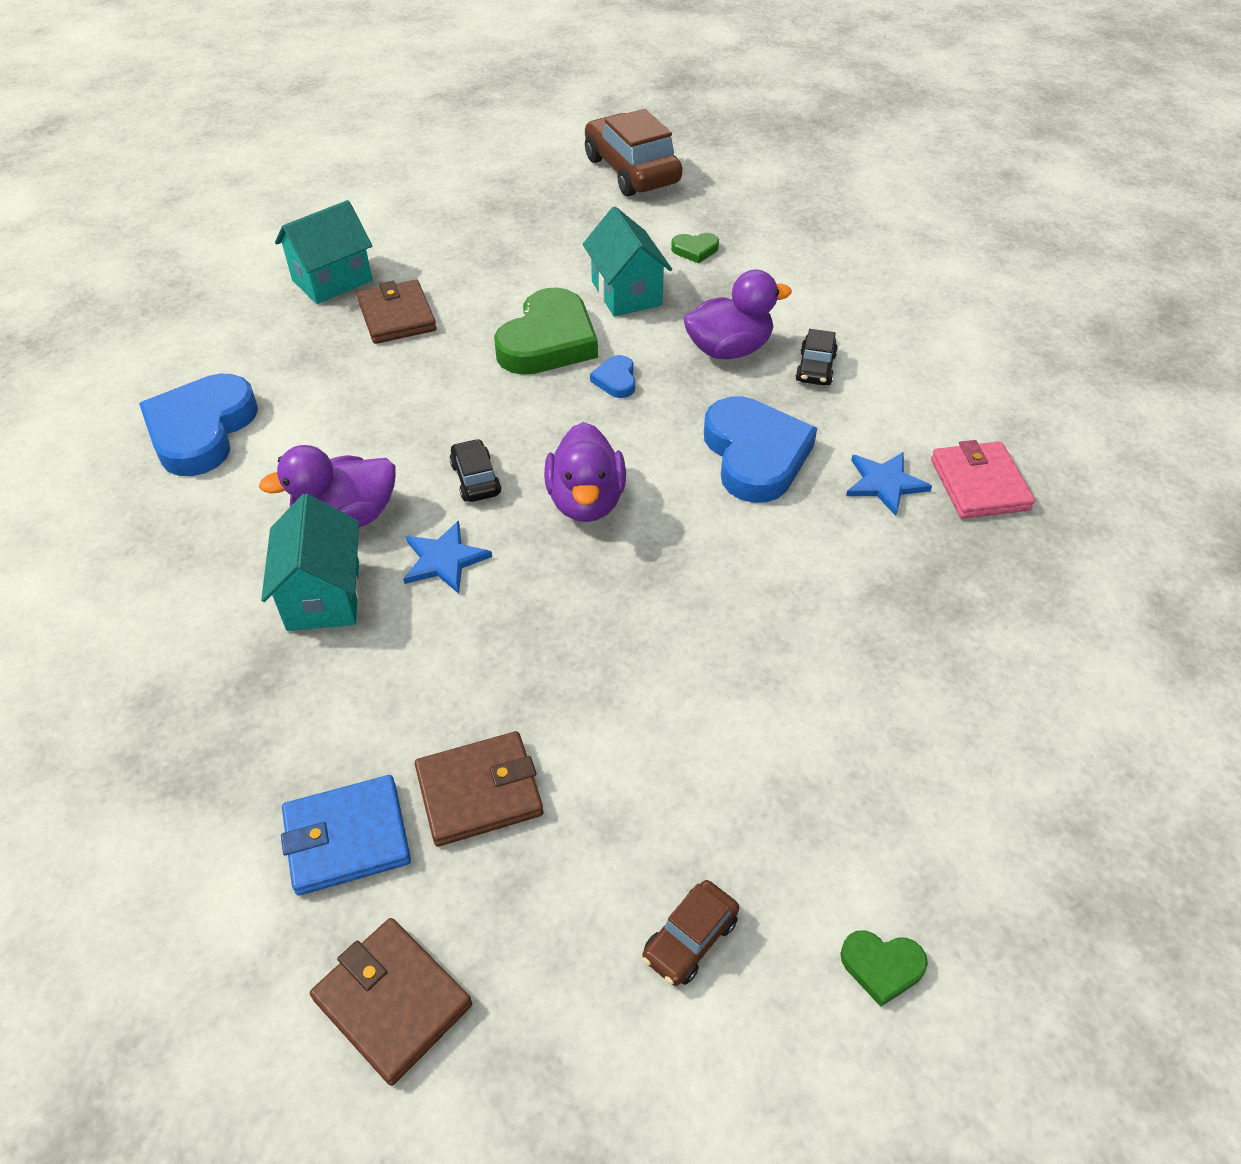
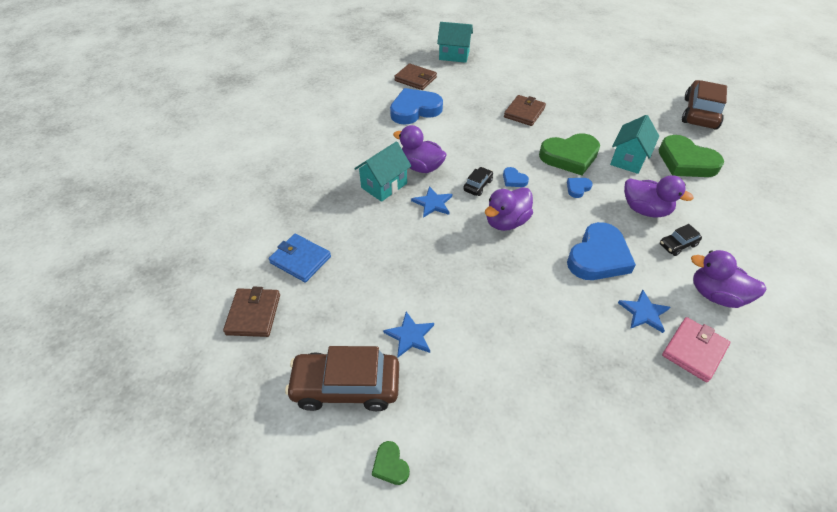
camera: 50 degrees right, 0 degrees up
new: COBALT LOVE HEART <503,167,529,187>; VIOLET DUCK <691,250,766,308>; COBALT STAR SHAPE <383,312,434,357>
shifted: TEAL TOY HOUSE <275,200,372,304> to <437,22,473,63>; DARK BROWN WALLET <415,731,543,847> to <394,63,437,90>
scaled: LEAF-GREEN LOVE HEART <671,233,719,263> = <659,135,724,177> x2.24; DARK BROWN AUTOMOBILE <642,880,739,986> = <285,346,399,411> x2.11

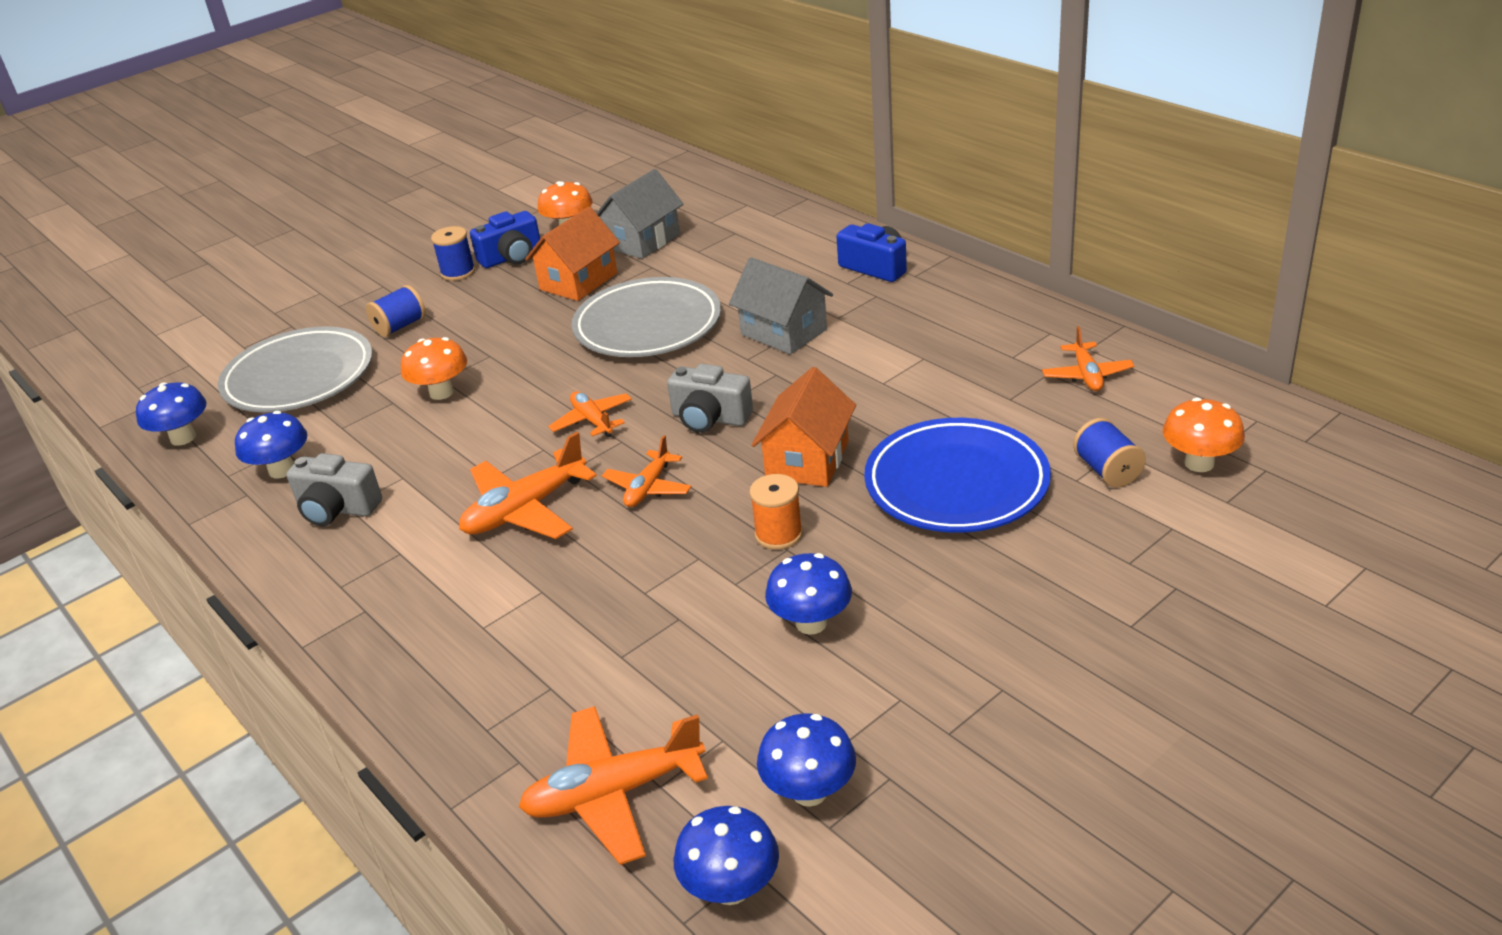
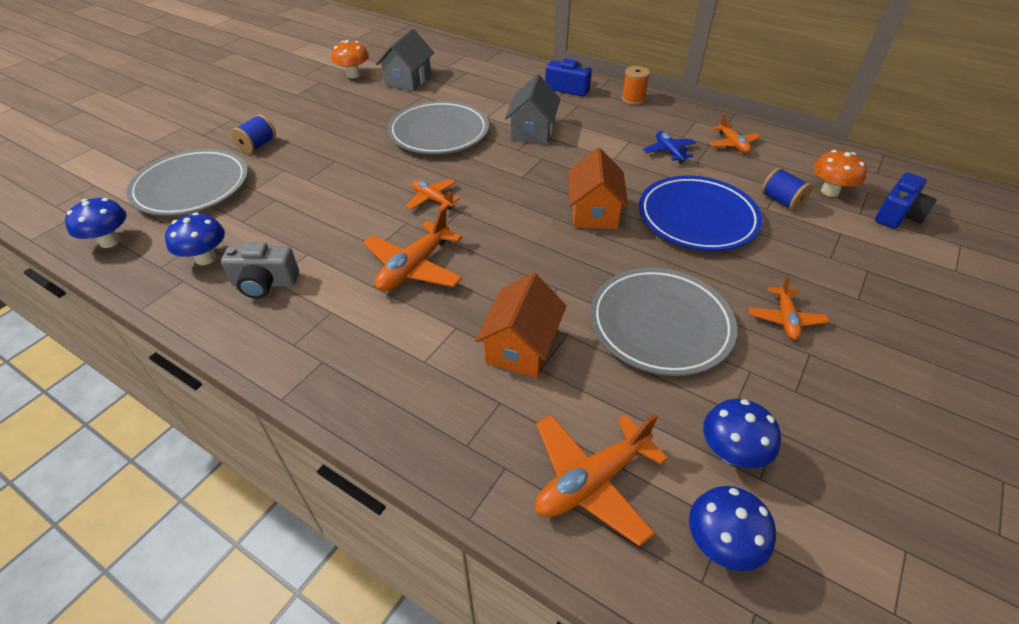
camera: 20 degrees left, 10 degrees up
gone: COBALT SPOOL <431,226,475,281>; ORANGE-COLOURED TOADSTOOL <401,337,467,400>; GRAY PHOTO CAMERA <667,364,753,433>
new: COBALT TOY PLANE <643,131,696,164>
shifted: ORANGE-COLOURED TOY HOUSE <525,207,620,301> to <475,273,566,378>; COBALT PHOTO CAMERA <470,211,540,268> to <875,173,937,229>; ORANGE-COLOURED TOY PLANE <602,435,692,507> to <749,275,830,340>; ORANGE-COLOURED SPOOL <749,474,803,550> to <621,66,650,105>
swapped: COBALT TOADSTOOL <765,553,852,635> to GRAY FLAT DISH <590,268,737,376>
rotated: GRAY TOY HOUSE <729,257,833,354> = <505,74,560,144> 75 degrees clockwise

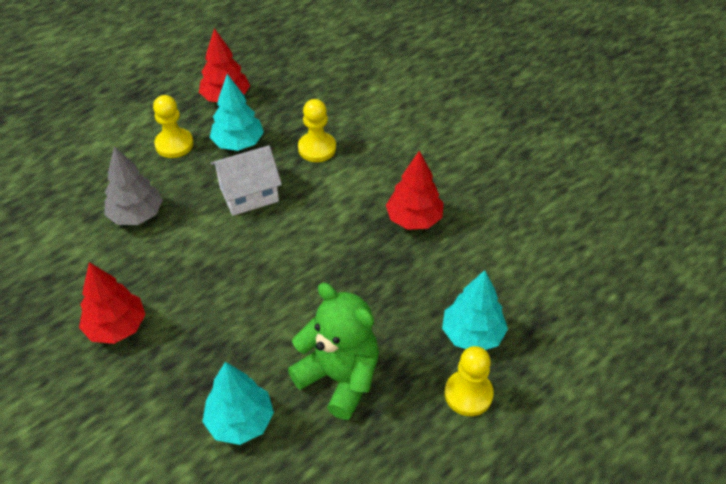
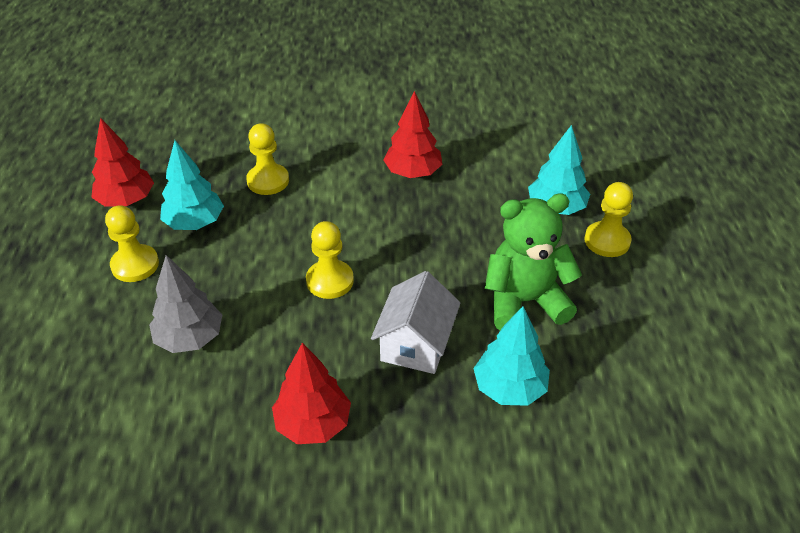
camera: 50 degrees left, 5 degrees down
new: YELLOW CHESS PAWN <306,221,354,299>
shifted: SNOW-WHITE TOY HOUSE <211,145,282,216> to <371,271,460,374>

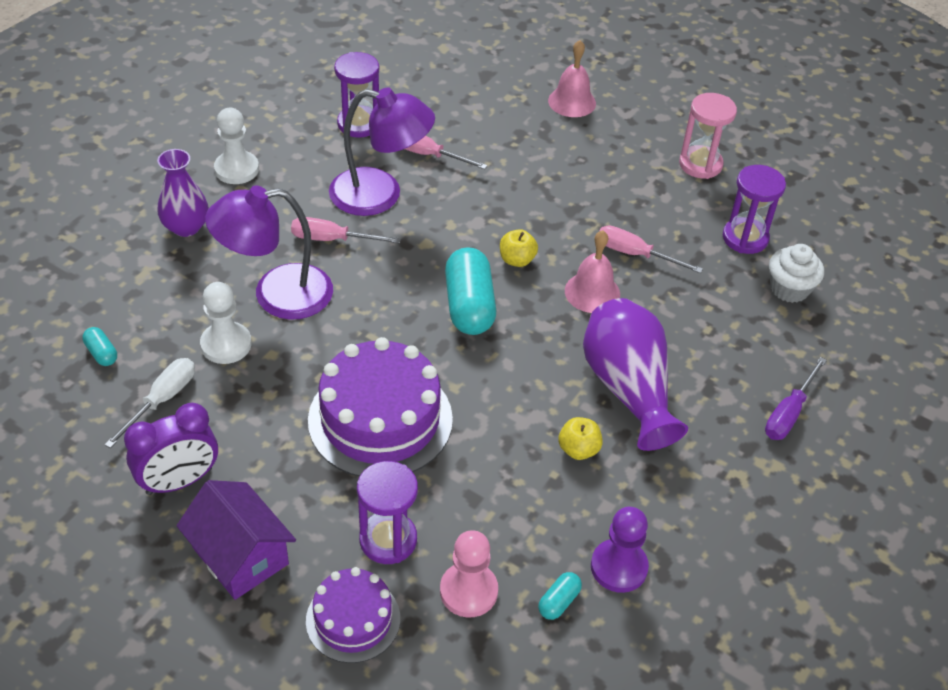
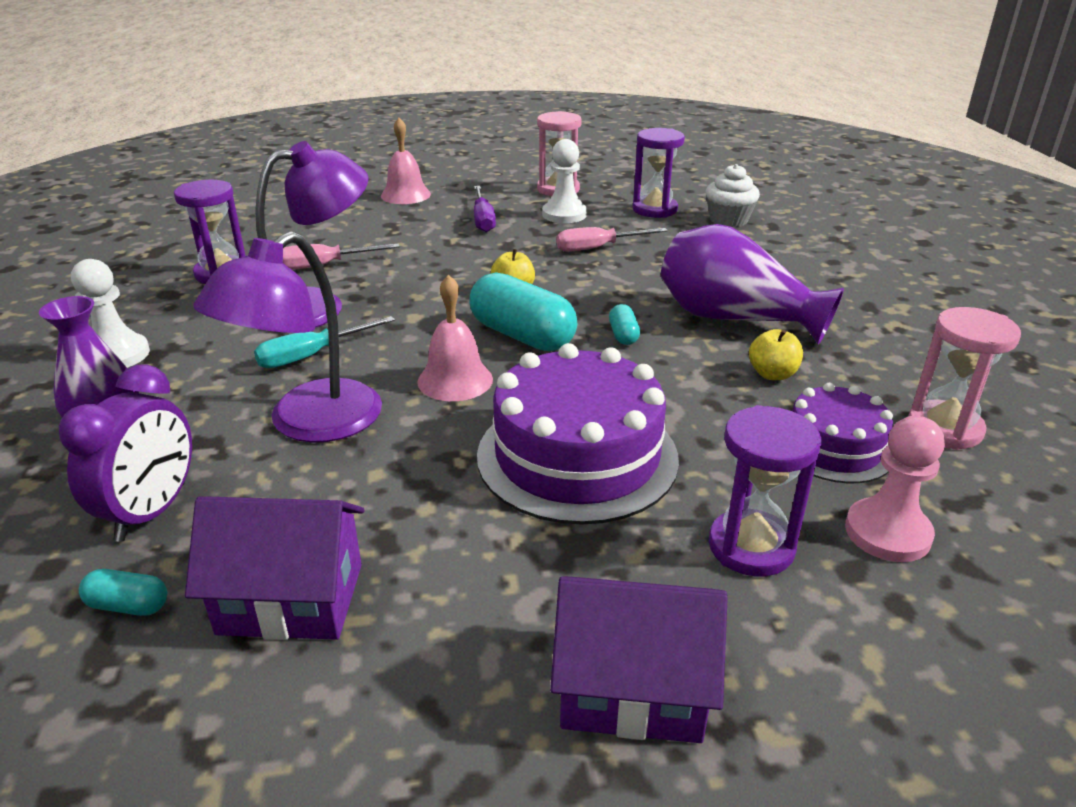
camera: 40 degrees left, 15 degrees down
shifted: PINK BELL <565,230,620,313> to <417,274,493,401>; SNOW-WHITE CHESS PAWN <200,282,252,364> to <542,139,587,223>; VIOLET HAND SCREWDRIVER <765,357,827,440> to <474,186,496,232>; VIOLET ALARM CLOCK <124,403,218,495> to <59,364,192,542>; VIOLET LAYER CAKE <306,567,400,663> to <792,383,893,483>; TEAL CAPSULE <538,572,582,620> to <609,304,640,345>
swapped: SNOW-WHITE HAND SCREWDRIVER <104,358,195,448> to VIOLET TOY HOUSE <185,496,364,640>; VIOLET CHESS PAWN <591,507,649,593> to PINK SANDGLASS <909,307,1021,450>
repainted: PINK HAND SCREWDRIVER <291,217,401,244> to TEAL HAND SCREWDRIVER <254,316,395,368>

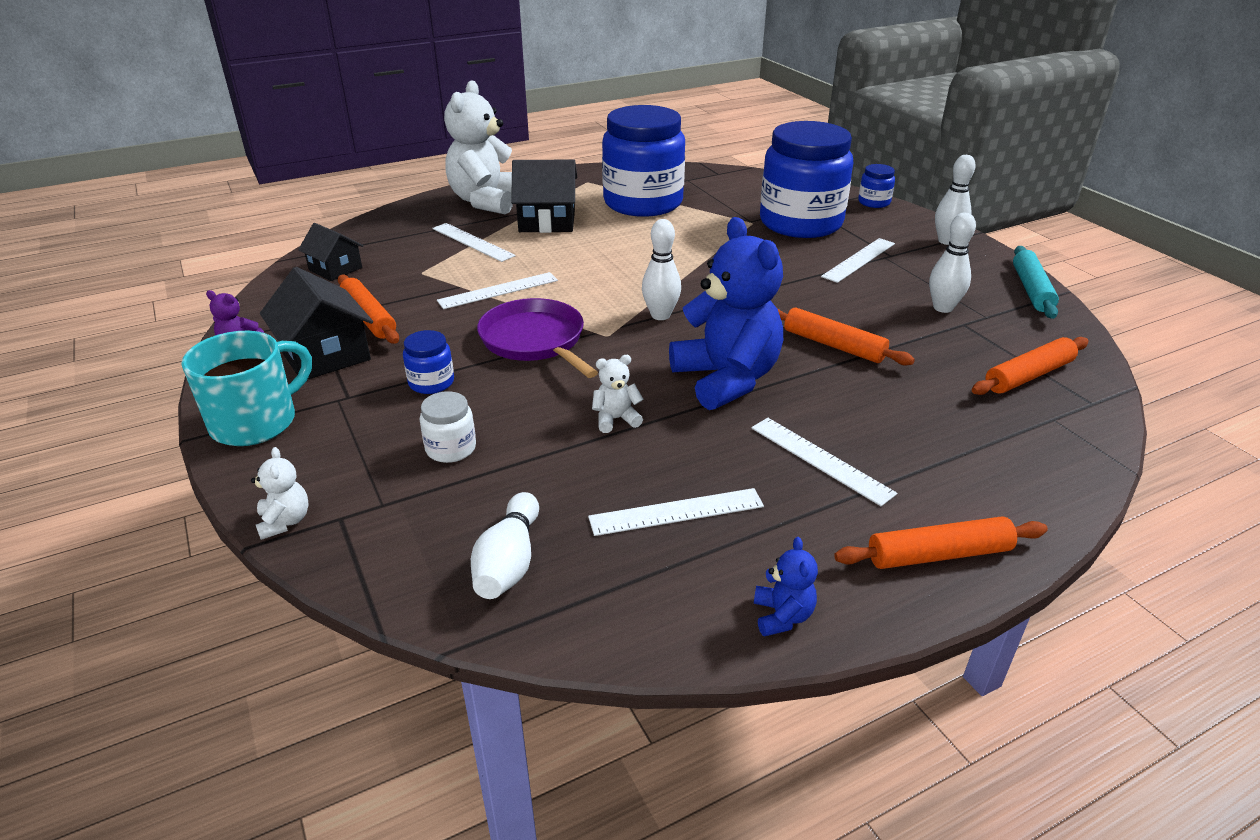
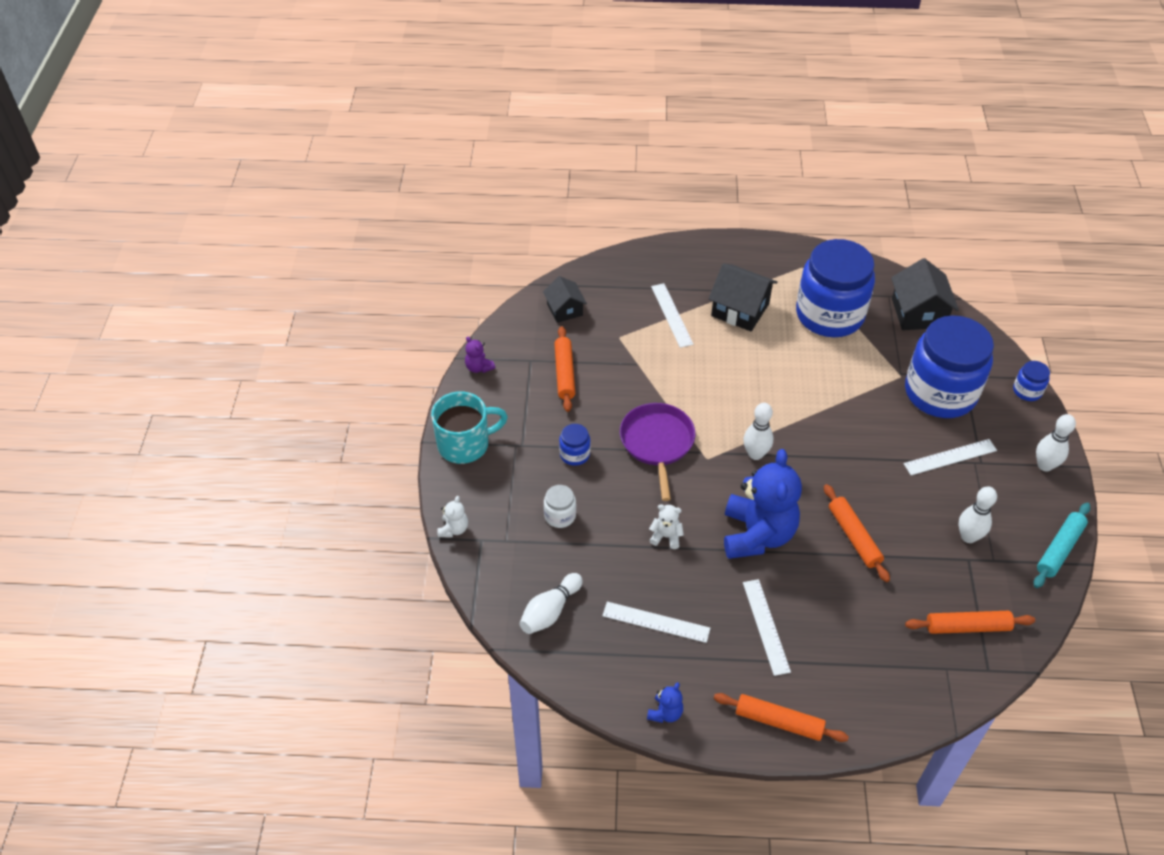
camera: 30 degrees right, 15 degrees up
gone: SNOW-WHITE STUFFED BEAR <444,80,513,215>; SNOW-WHITE STRAIGHTEDGE <437,272,558,309>
shifted: JET-BLACK TOY HOUSE <260,267,373,380> to <891,258,959,330>

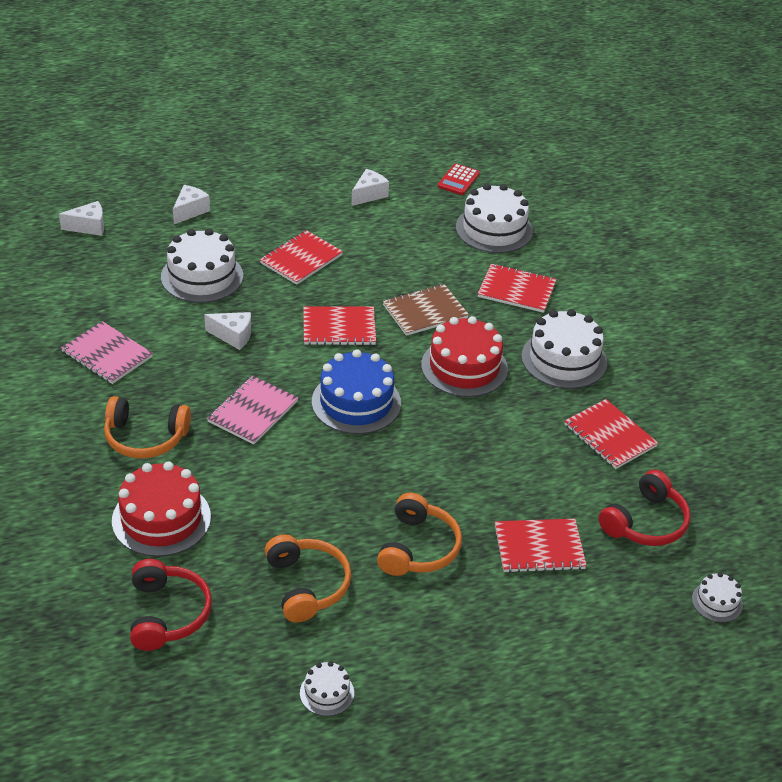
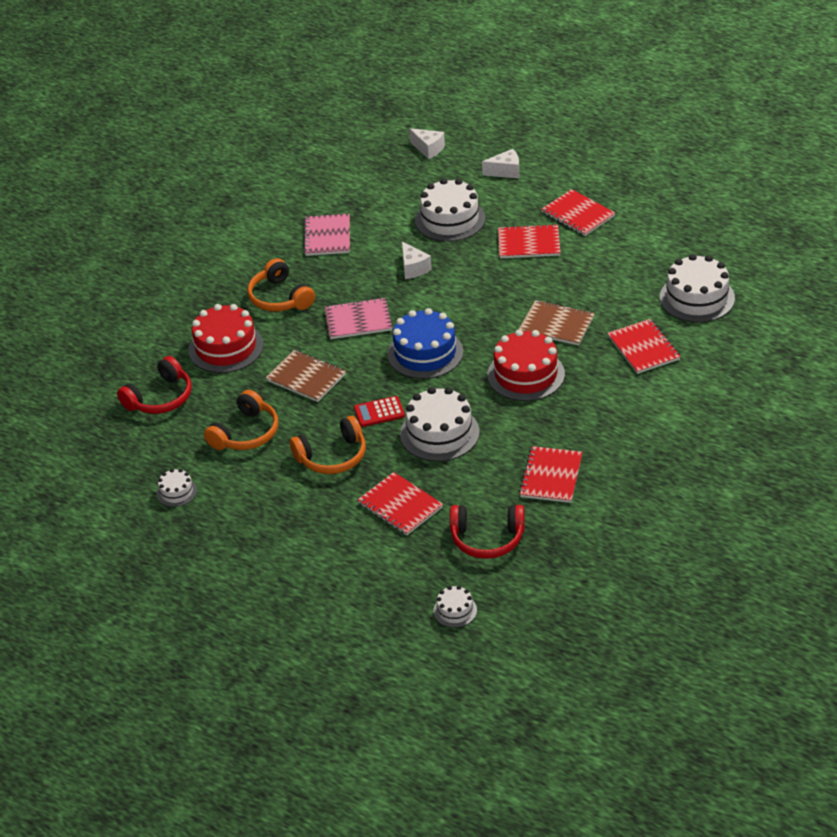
camera: 55 degrees right, 0 degrees up
gone: SNOW-WHITE CHEESE WEDGE <351,169,389,206>
new: DARK BROWN NOTEBOOK <266,350,346,402>
shifted: RED ADDING MACHINE <438,164,480,195> to <354,396,405,427>; RED NOTEBOOK <303,306,376,345> to <541,189,615,236>; SNOW-WHITE LAYER CAKE <521,309,607,389> to <400,387,479,461>

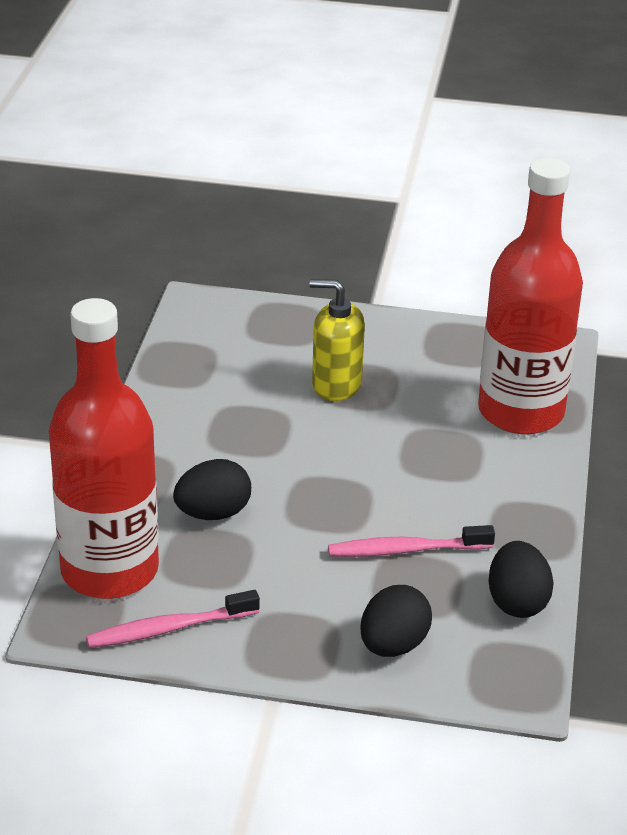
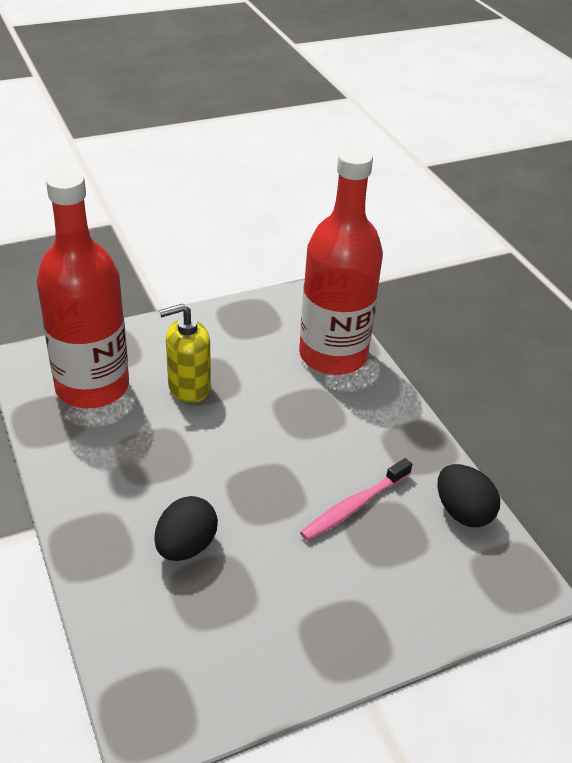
camera: 35 degrees left, 5 degrees up
gone: JET-BLACK TOY EGG <360,585,432,657>; PINK DENTAL BRUSH <86,590,260,648>
shifted: RED DRINK BOTTLE <49,298,159,599> to <37,170,129,408>

